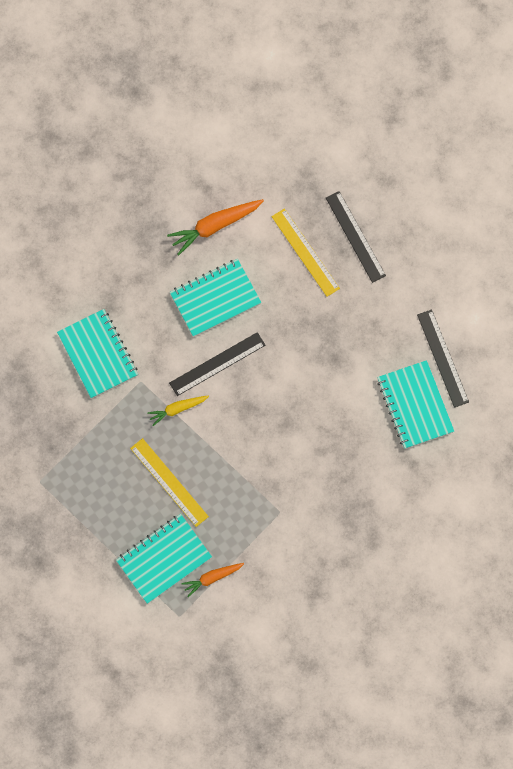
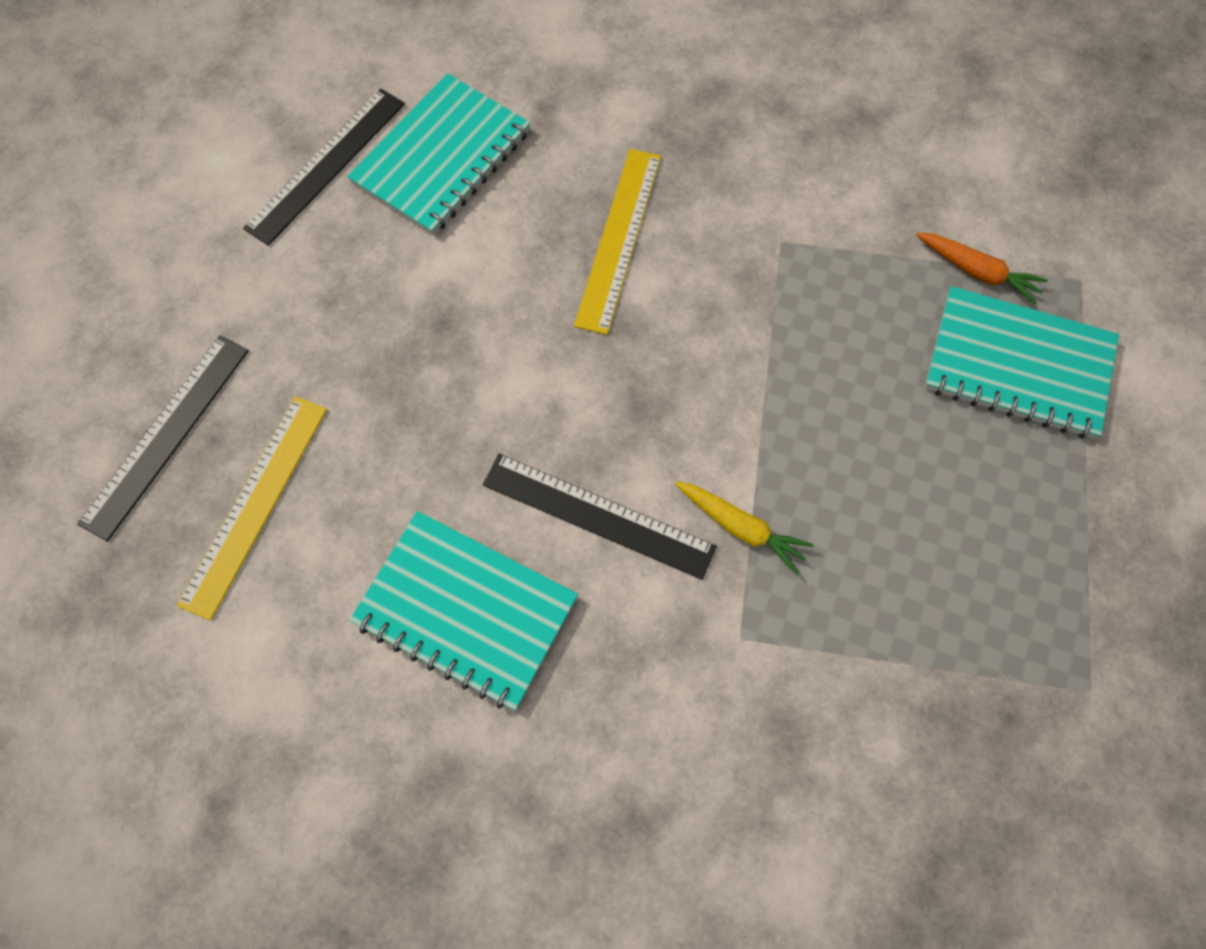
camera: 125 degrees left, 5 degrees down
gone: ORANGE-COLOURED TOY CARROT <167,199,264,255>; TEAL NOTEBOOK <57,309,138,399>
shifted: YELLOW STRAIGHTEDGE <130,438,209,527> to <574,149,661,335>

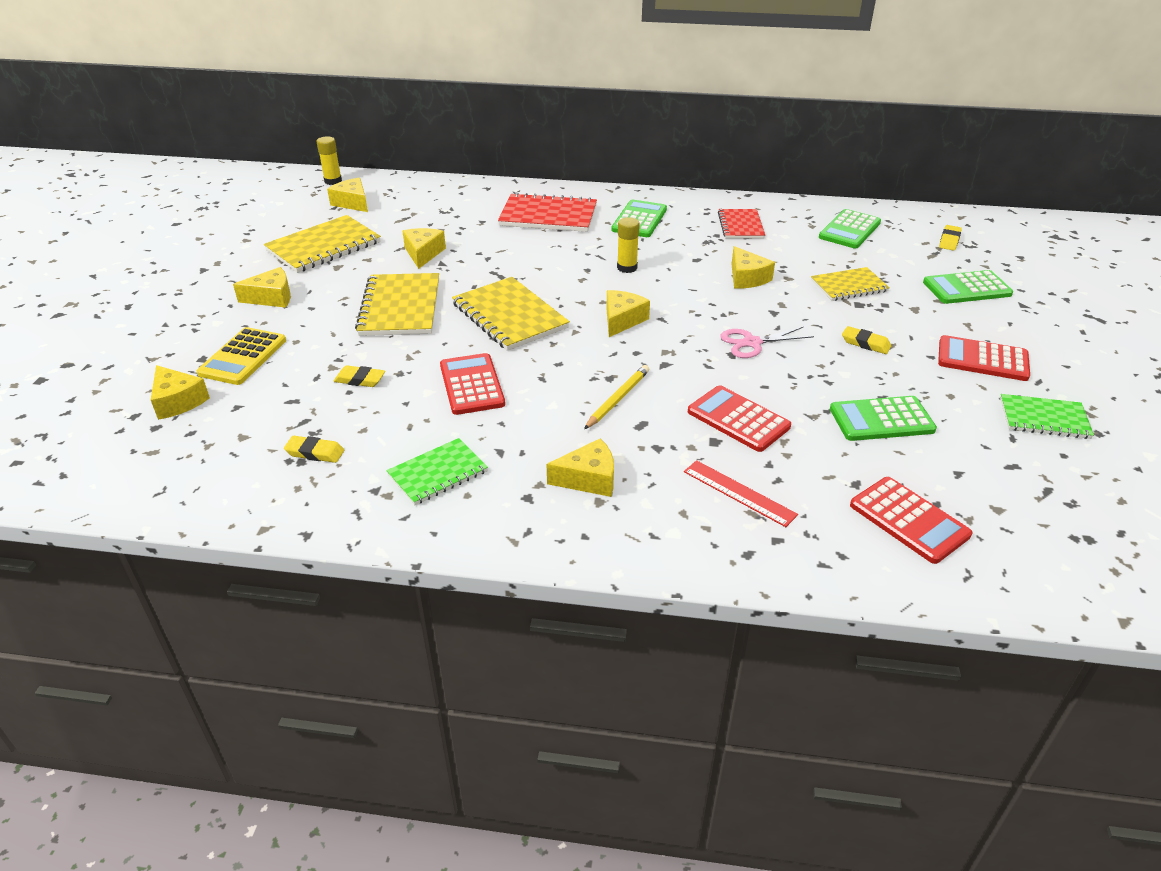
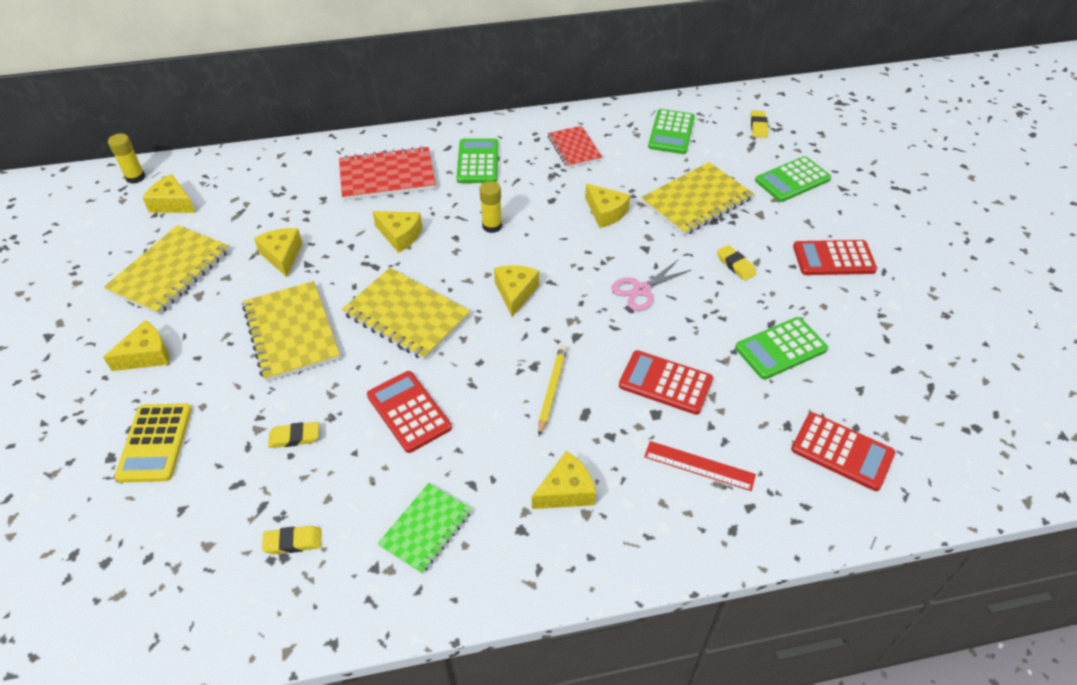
camera: 20 degrees left, 10 degrees up
gone: LEAF-GREEN NOTEBOOK <1000,394,1094,439>
shifted: YELLOW CHEESE WEDGE <151,365,210,420> to <372,211,422,253>
rotated: YELLOW GUM ERASER <842,326,891,354> = <717,245,756,281> 45 degrees clockwise
scaled: YELLOW NOTEBOOK <811,267,890,301> = <641,162,754,236> x1.59

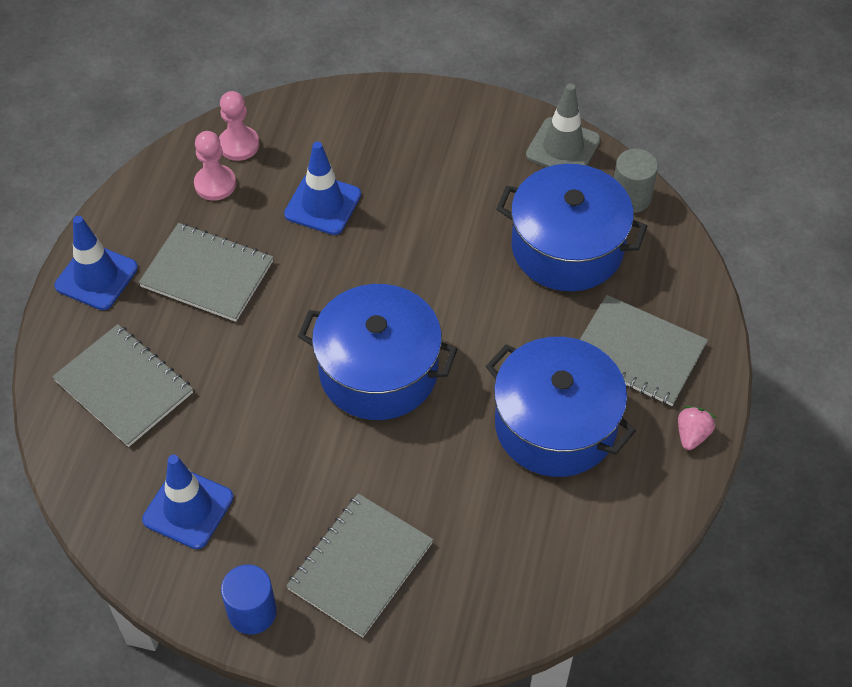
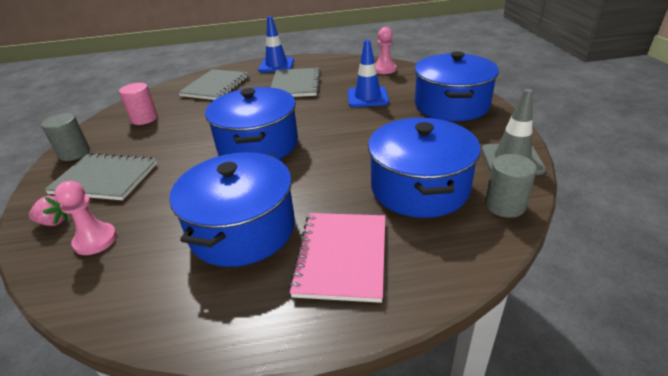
camera: 70 degrees right, 20 degrees down
new: COBALT POT <415,51,499,121>
shifted: PINK CHESS PAWN <194,131,236,201> to <54,181,117,255>; PINK TOY STRAWBERRY <678,406,716,450> to <29,196,67,226>
swapped: COBALT SAFETY CONE <142,455,233,549> to PINK CYLINDER <119,83,158,125>
repainted: GRAY NOTEBOOK <580,295,708,406> to PINK NOTEBOOK <289,213,385,303>; COBALT CYLINDER <221,565,277,634> to GRAY CYLINDER <41,113,90,161>

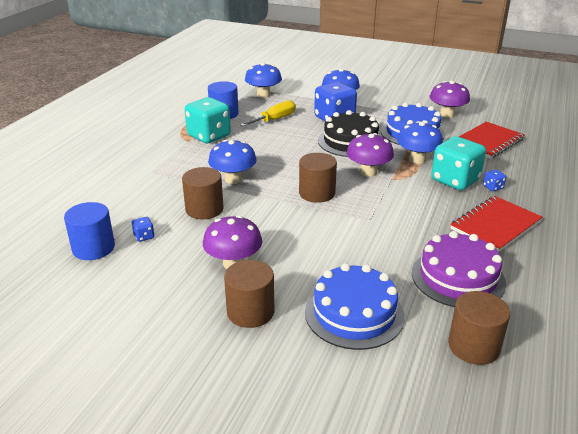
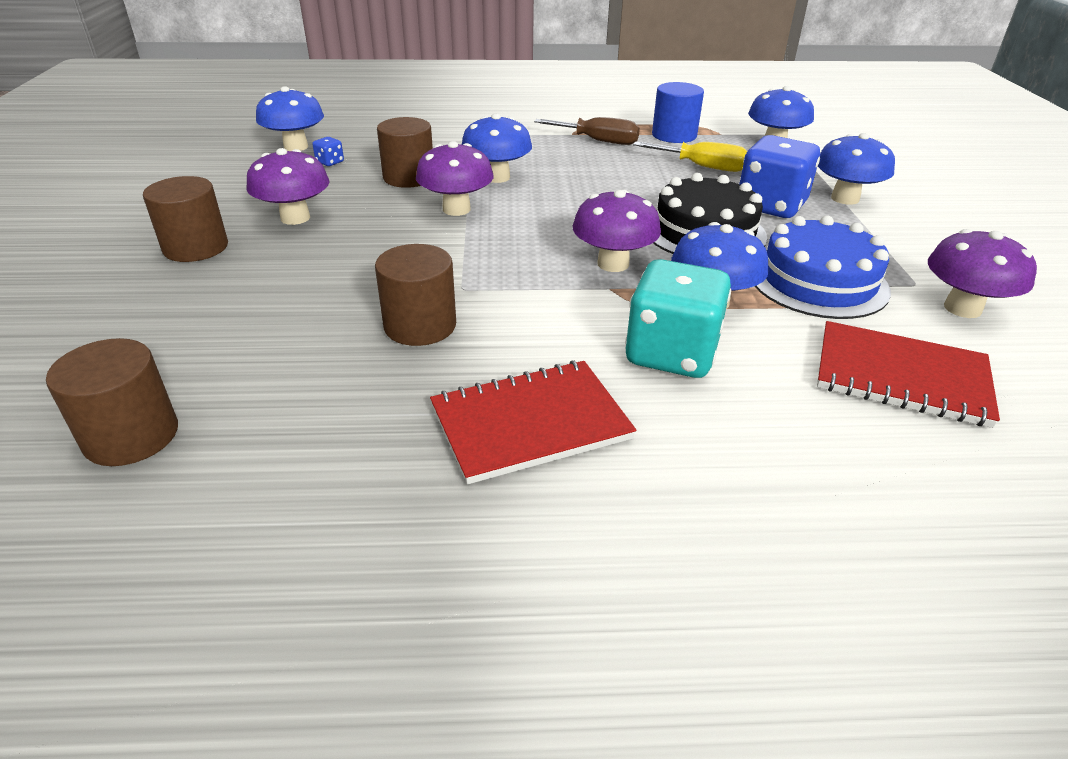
camera: 65 degrees right, 5 degrees up
gone: COBALT GAME DIE <483,170,506,191>; VIOLET LAYER CAKE <412,231,506,307>; COBALT LAYER CAKE <305,263,405,350>
new: VIOLET TOADSTOOL <416,141,494,216>
shifted: DARK BROWN CYLINDER <299,153,337,203> to <375,244,456,346>
swapped: TEAL GAME DIE <185,97,231,144> to DARK BROWN HAND SCREWDRIVER <534,117,640,145>; COBALT CYLINDER <64,202,115,260> to COBALT TOADSTOOL <256,86,324,151>
rotated: RED NOTEBOOK <450,196,542,253> = <430,361,636,484> 45 degrees counterclockwise

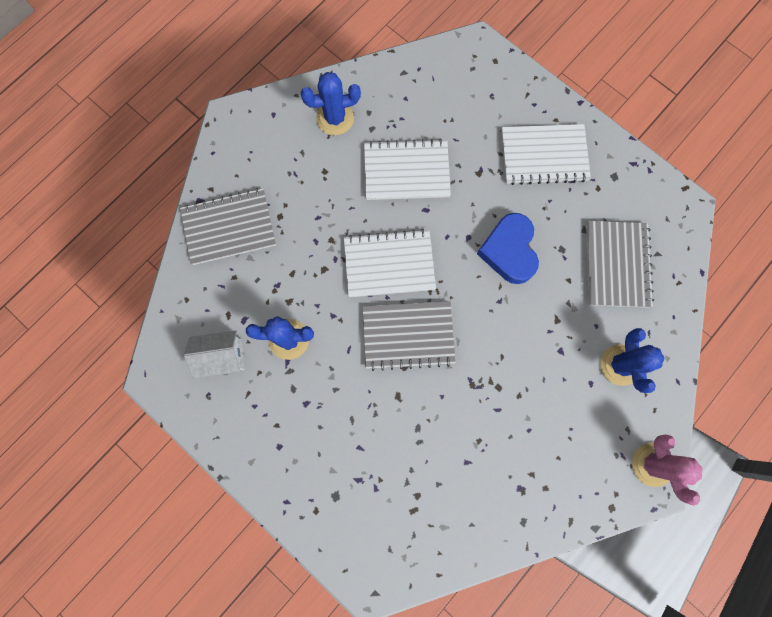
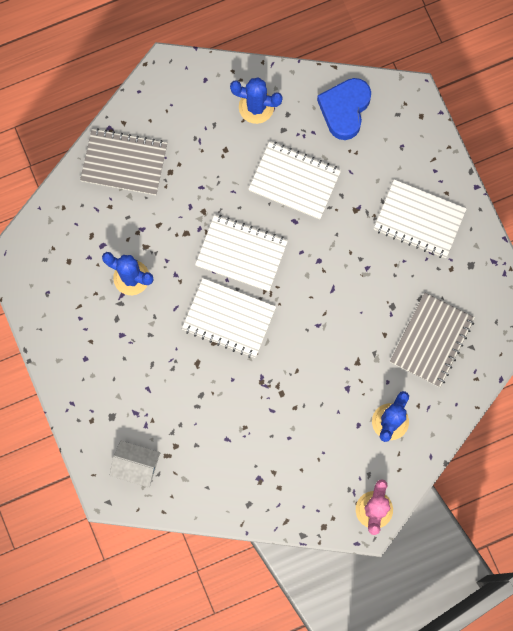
camera: 25 degrees right, 0 degrees up
shifted: COBALT LOVE HEART <477,213,539,284> to <317,78,371,140>; SNOW-WHITE TOY HOUSE <184,330,244,379> to <110,441,160,488>
repainted: GRAY NOTEBOOK <362,301,456,371> to SNOW-WHITE NOTEBOOK <182,278,276,358>

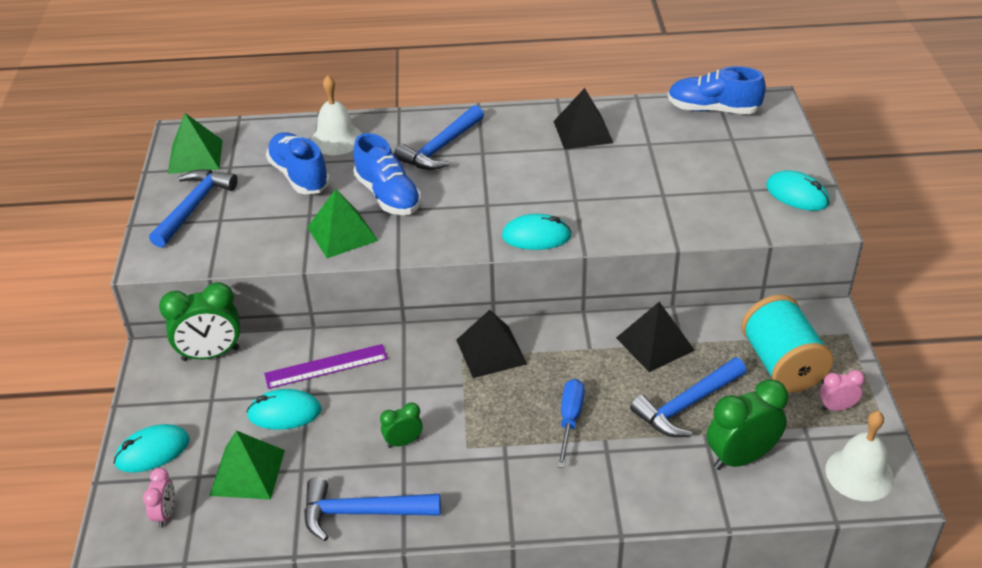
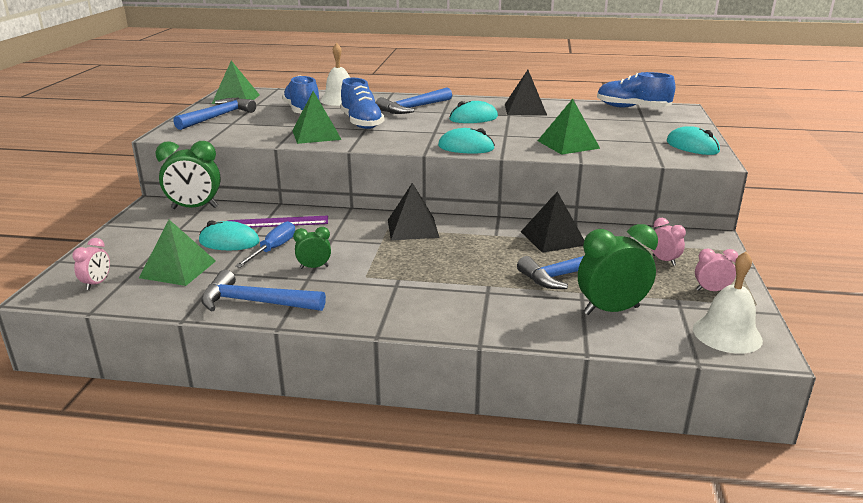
camera: 10 degrees right, 15 degrees down
new: LEAF-GREEN PYRAMID SHAPE <538,99,600,155>
shifted: COBALT HAND SCREWDRIVER <557,379,584,468> to <235,221,295,268>; TEAL MOUSE <114,424,190,473> to <449,101,498,123>
swapped: TEAL SPOOL <741,295,833,393> to PINK ALARM CLOCK <652,218,686,266>

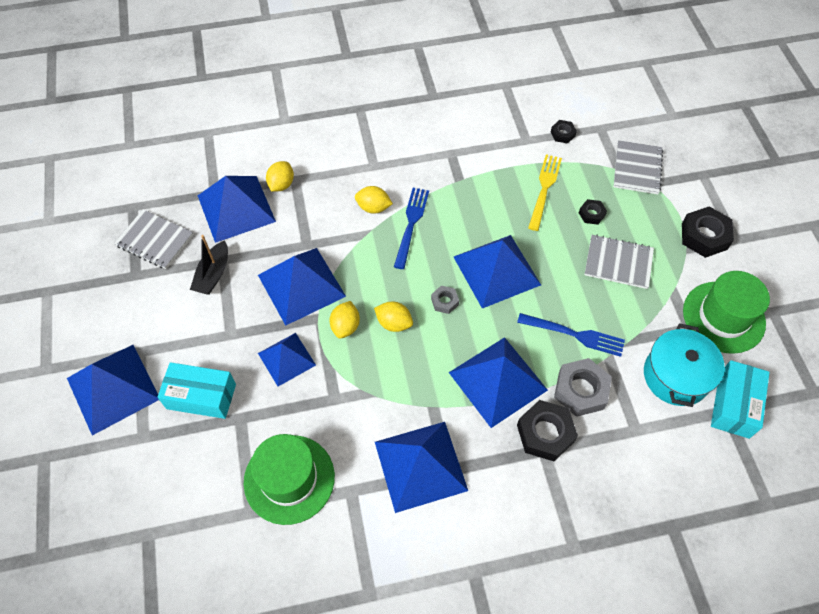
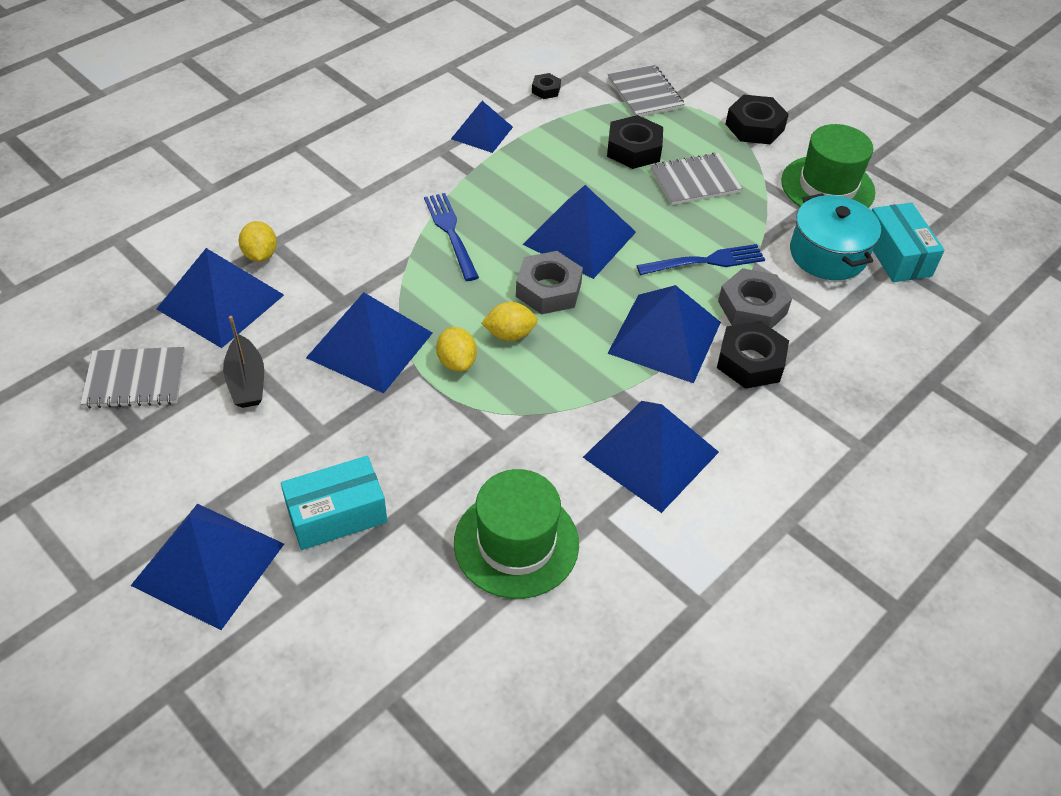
camera: 35 degrees left, 10 degrees down
gone: YELLOW DINNER FORK <528,154,562,231>; YELLOW CITRUS FRUIT <355,186,393,214>
shifted: COBALT PYRAMID SHAPE <258,333,316,386> to <451,101,513,153>
scaled: JET-BLACK HEXAGON NUT <579,199,607,225> = <607,115,663,169> x1.88; GRAY HEXAGON NUT <431,286,459,314> = <516,251,583,314> x1.88

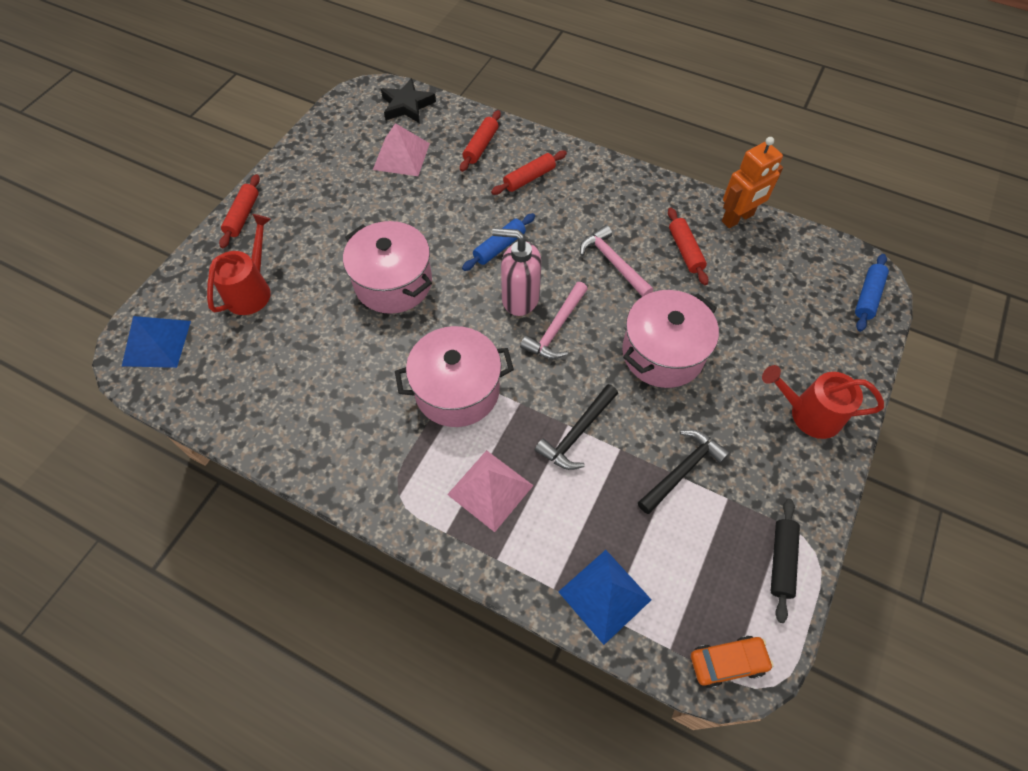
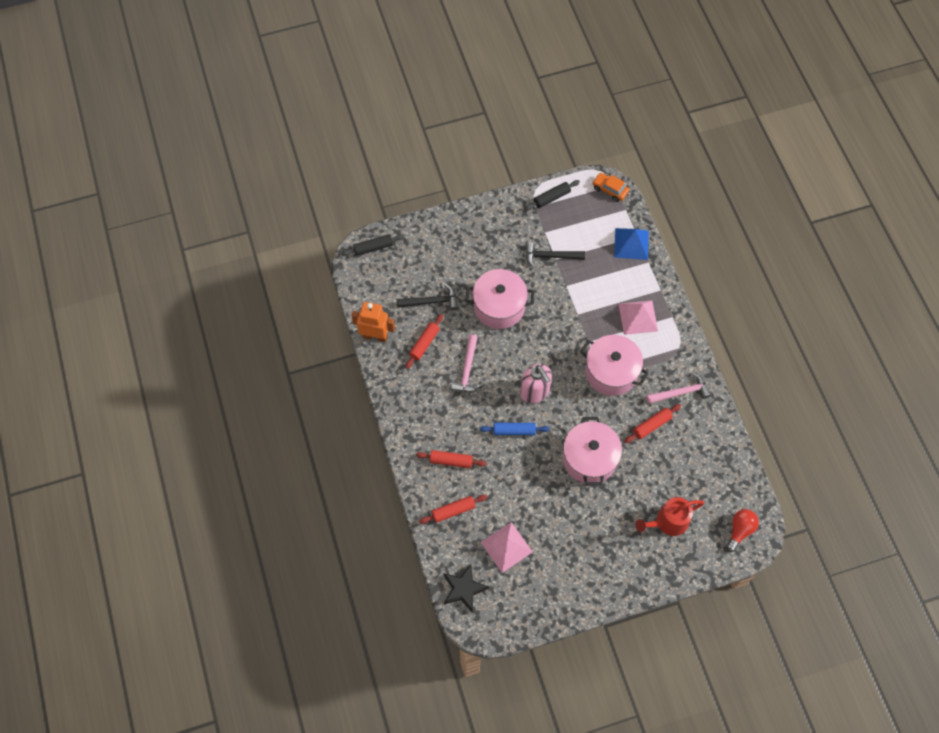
camera: 135 degrees left, 5 degrees up
gone: RED WATERING POT <762,365,884,439>
shifted: RED PASTRY ROLLER <219,174,260,248> to <624,404,681,443>; PINK HAMMER <520,282,588,359> to <646,372,711,404>; JET-BLACK HAMMER <535,384,618,470> to <397,284,458,311>
swapped: COBALT PYRAMID SHAPE <122,316,191,368> to RED BULB <726,509,759,552>
repainted: COBALT PASTRY ROLLER <855,254,889,332> to JET-BLACK PASTRY ROLLER <342,234,405,256>

